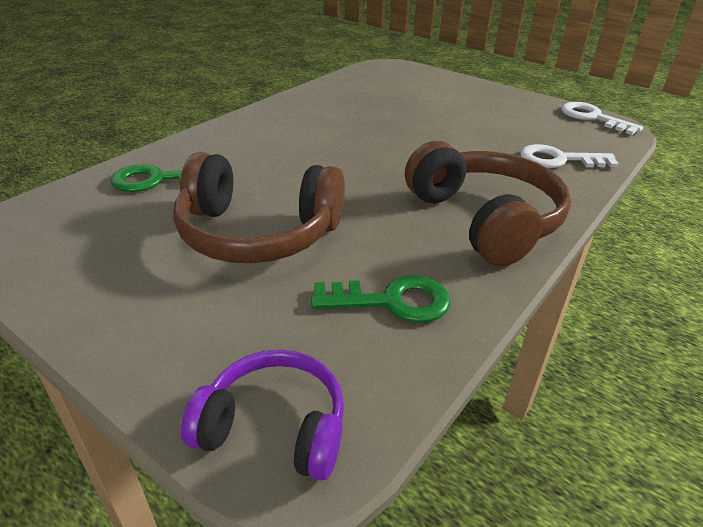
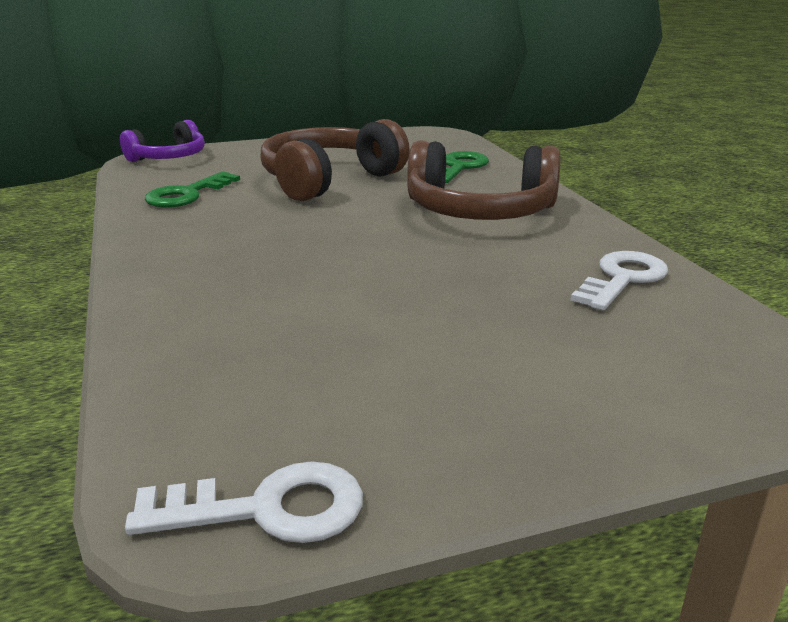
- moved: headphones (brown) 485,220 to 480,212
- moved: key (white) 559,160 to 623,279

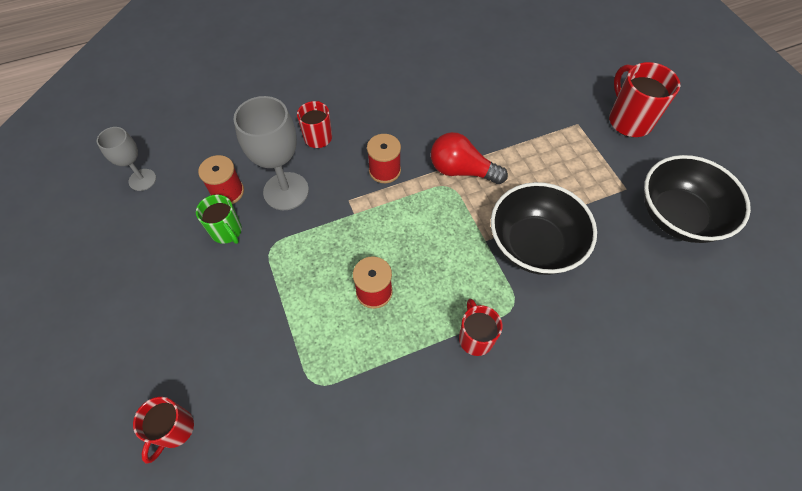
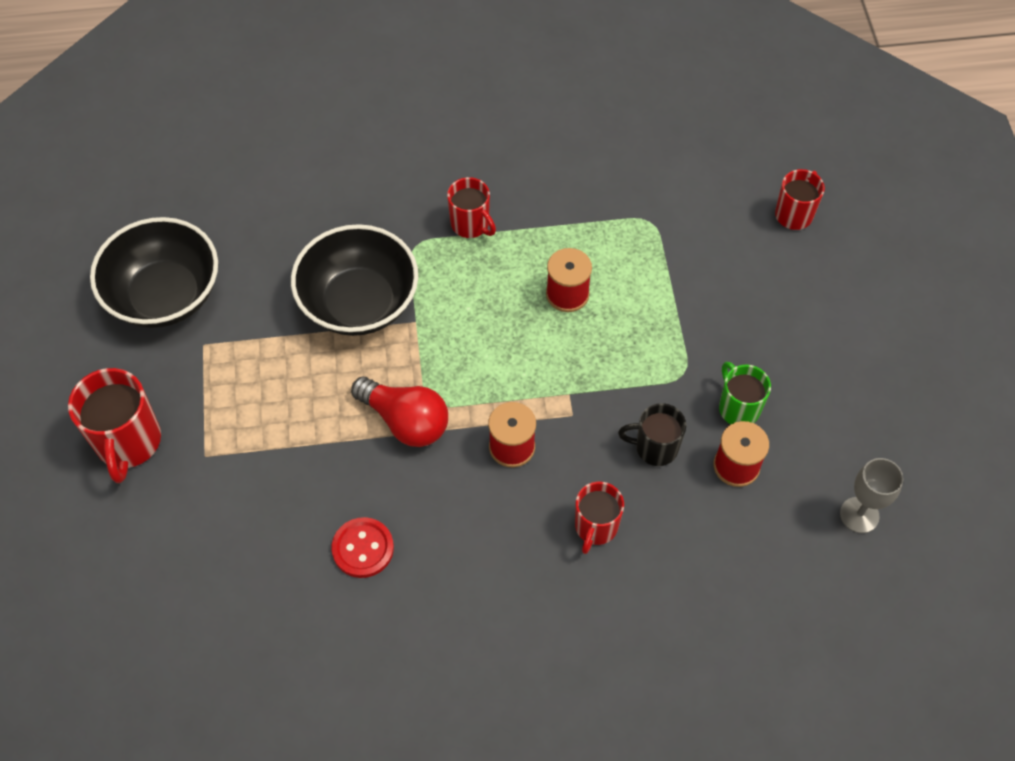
- added: button (red) 363,548
- turned: mug (red) 475,338 = 471,224 45 degrees counterclockwise
- replaced: goblet (grey) 286,191 to mug (black) 655,447

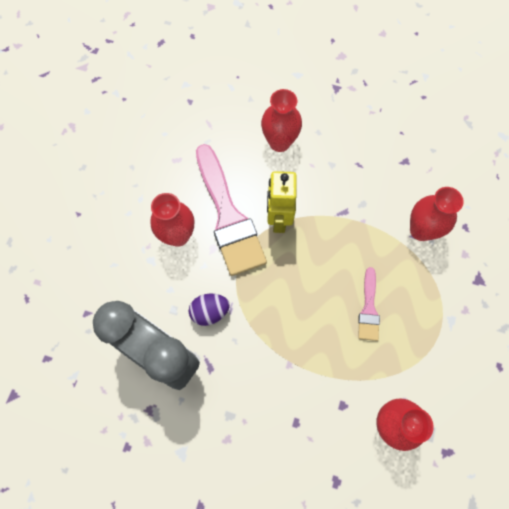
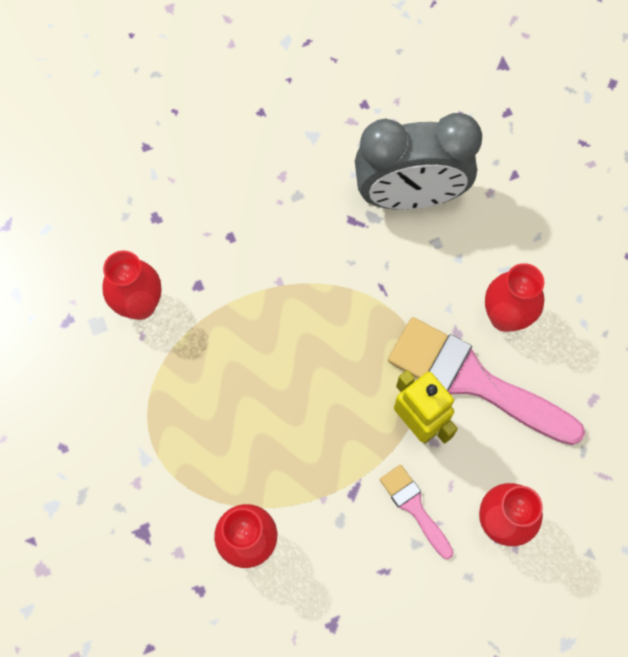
- moved: brush (pink) 369,309 to 414,507
- removed: egg (purple) 210,312

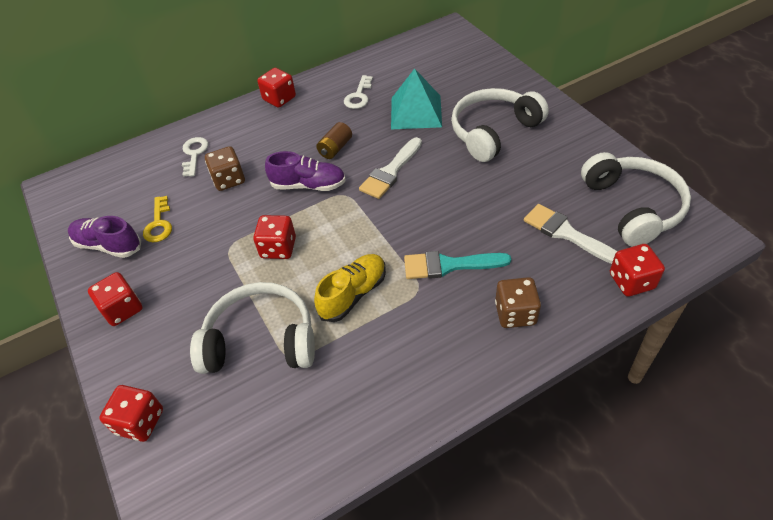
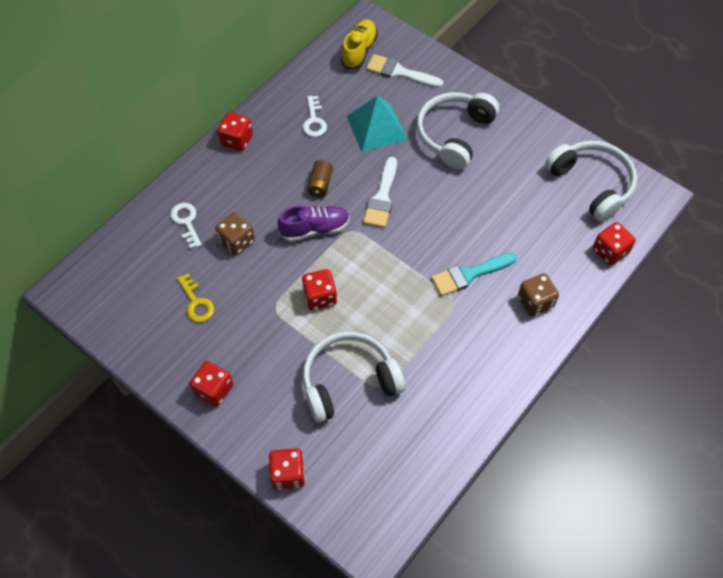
- moved: shoe (yellow) 353,294 to 359,51
- moved: brush (white) 566,233 to 399,72
- removed: shoe (purple) 108,245

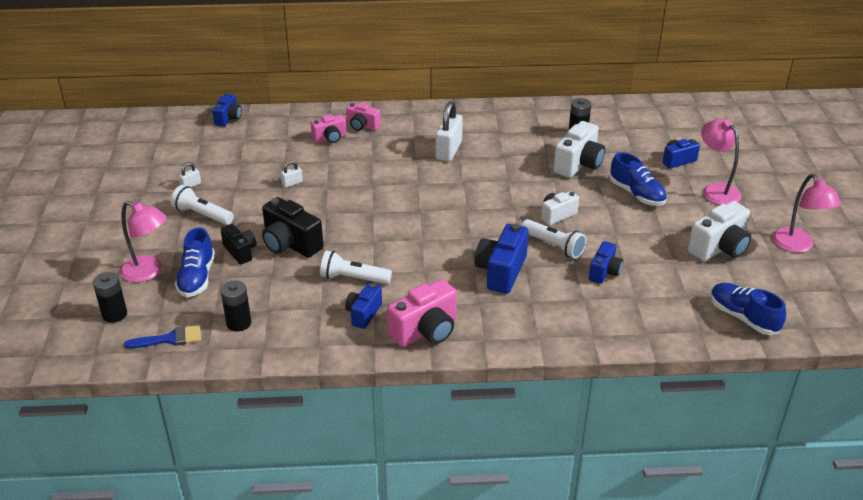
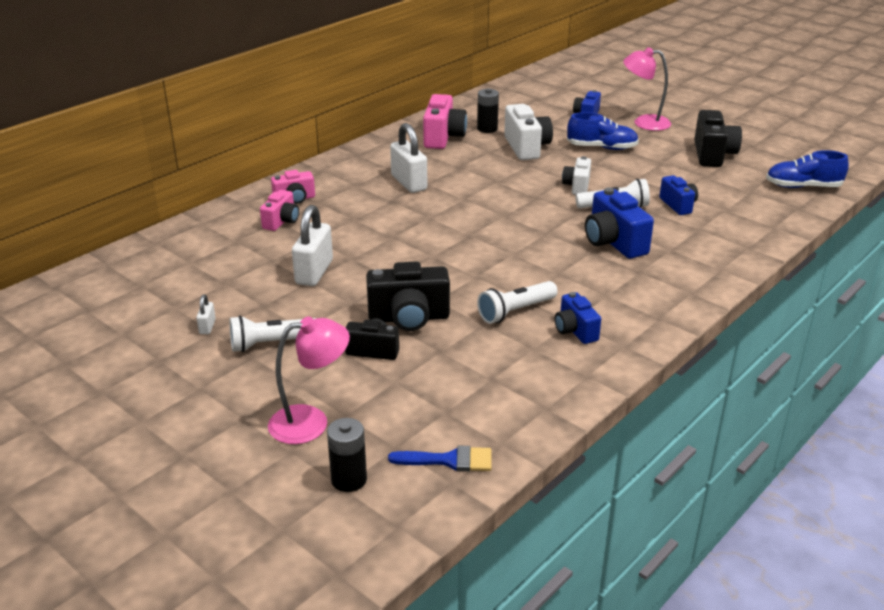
- resized: padlock (white) 292,183 = 314,272 x2.15
- turned: brush (blue) 170,339 = 449,460 60 degrees clockwise
- moved: camera (pink) 426,331 to 443,137
- recoloured: camera (white) 719,248 to camera (black) 713,155
- removed: shoe (blue) 197,278
- removed: camera (blue) 228,118
- removed: battery (black) 239,323
- removed: lamp (pink) 797,246

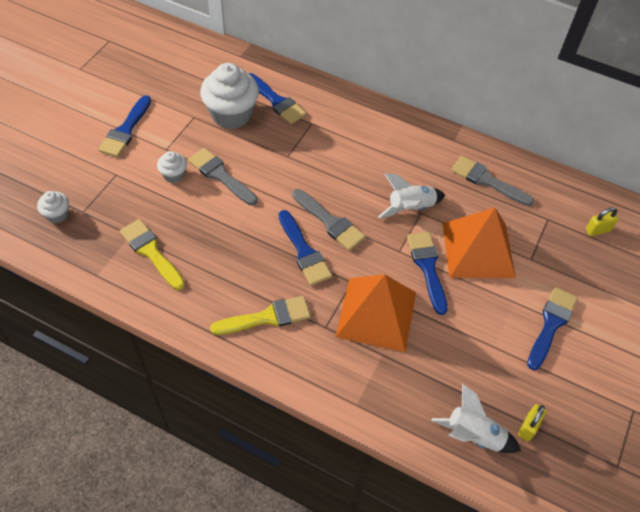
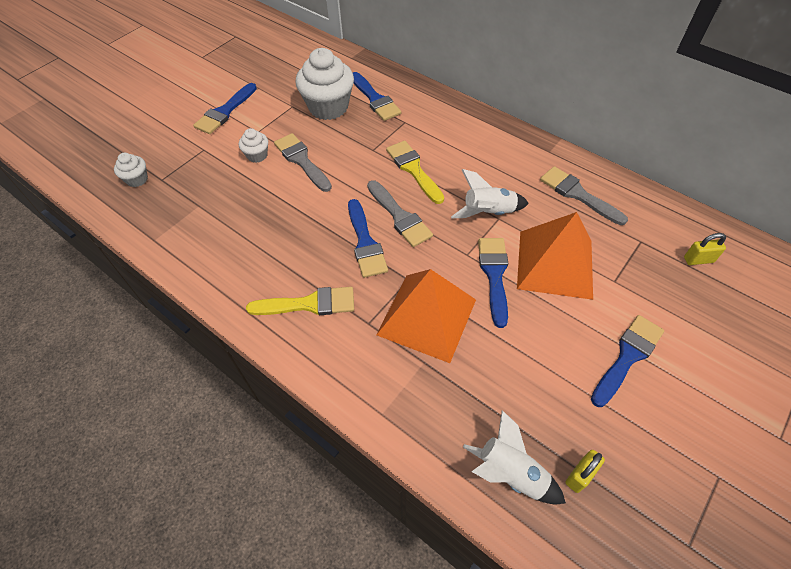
- moved: brush (yellow) 151,252 to 413,169

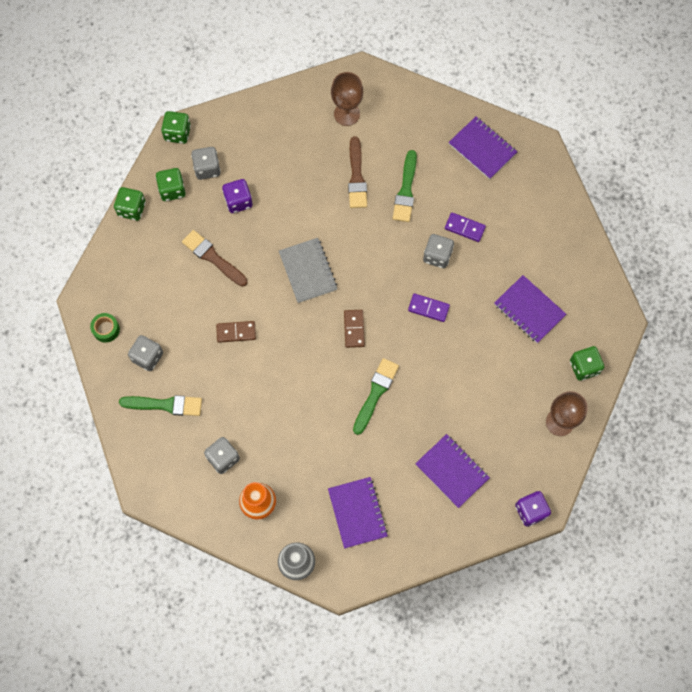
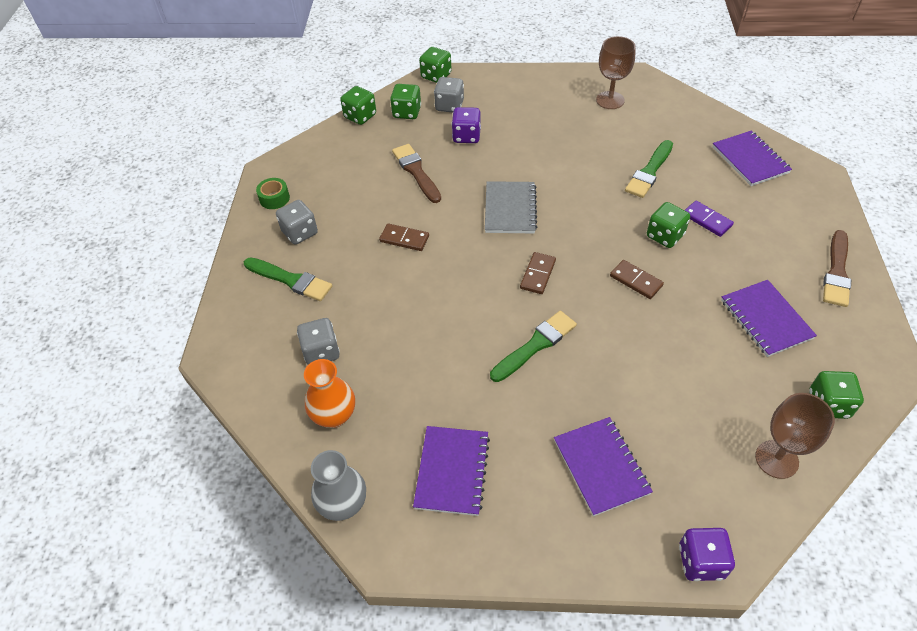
- recoloured: domino (purple) 428,308 to domino (brown) 636,281
- recoloured: dice (grey) 437,256 to dice (green) 665,236
- moved: brush (brown) 356,177 to 836,272

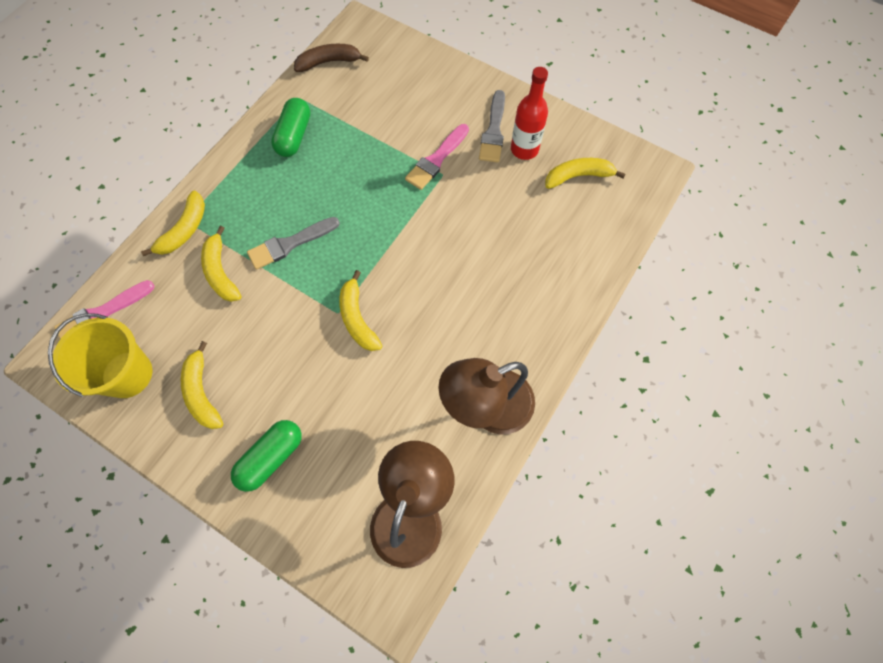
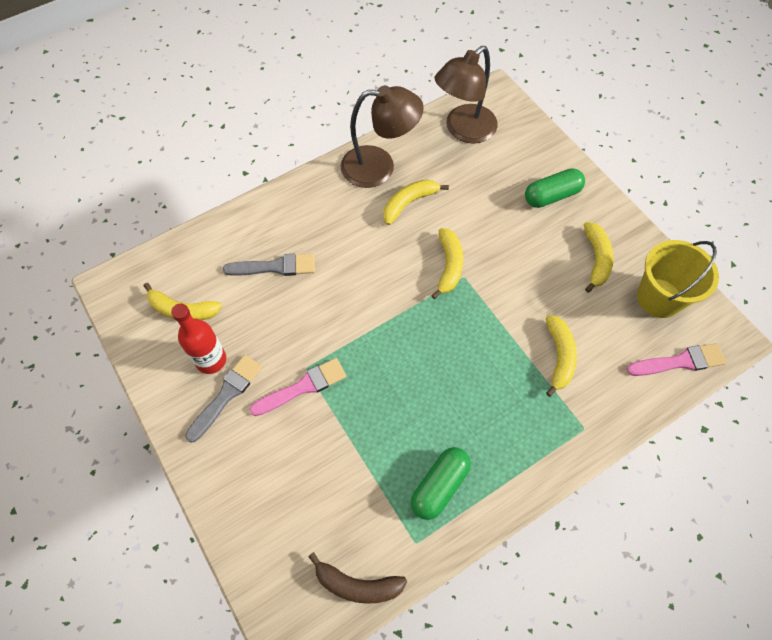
- moved: brush (grey) 290,244 to 275,267
- moved: banana (yellow) 184,230 to 409,203

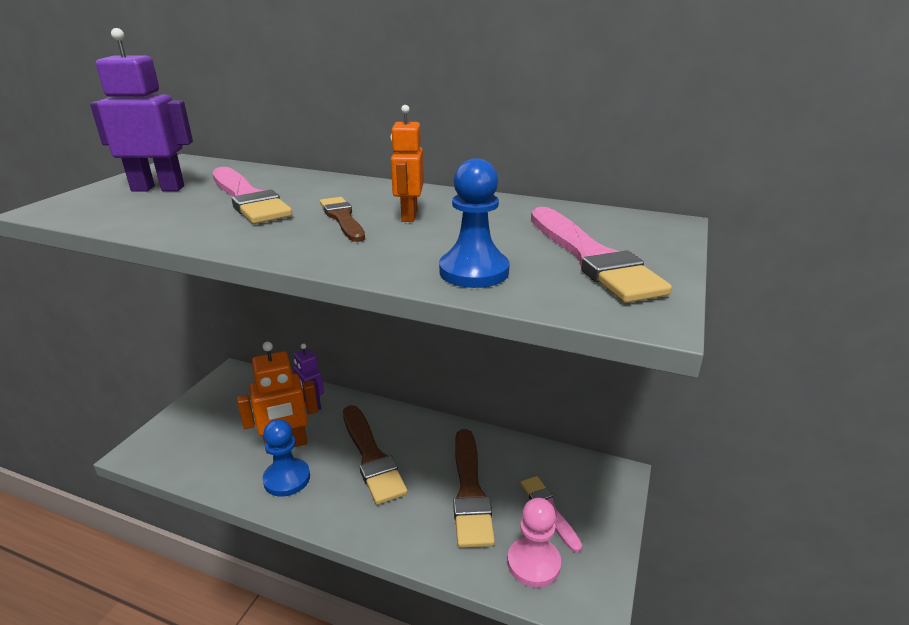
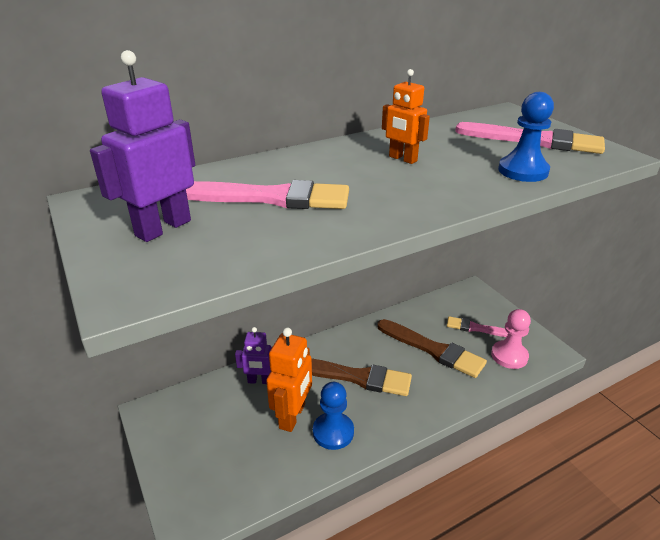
- removed: brush (brown) 342,218

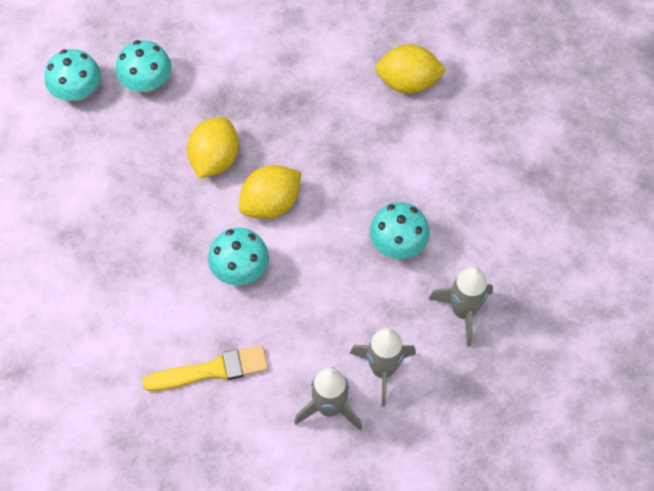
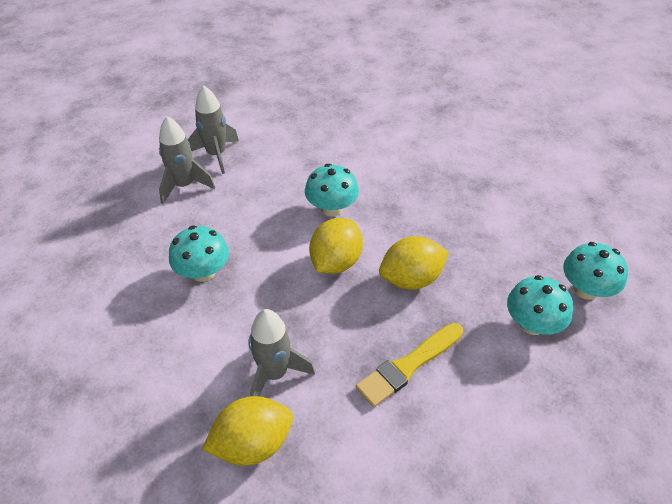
- moved: rocket (grey) 463,311 to 275,373
- moved: brush (yellow) 211,370 to 408,365
- turned: lemon (yellow) 215,159 = 411,279 75 degrees clockwise

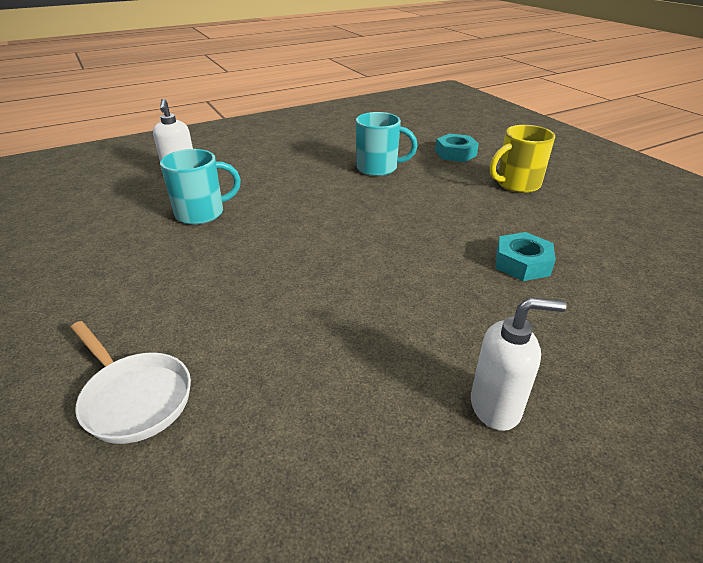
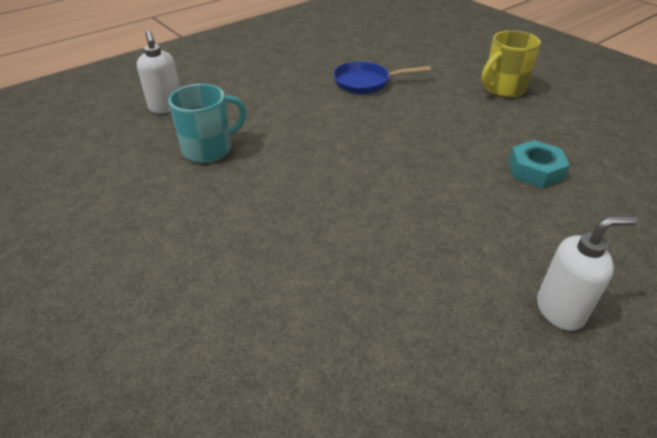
- replaced: mug (turquoise) 378,168 to pan (blue) 366,83
- removed: pan (white) 134,398
- removed: nut (turquoise) 455,153

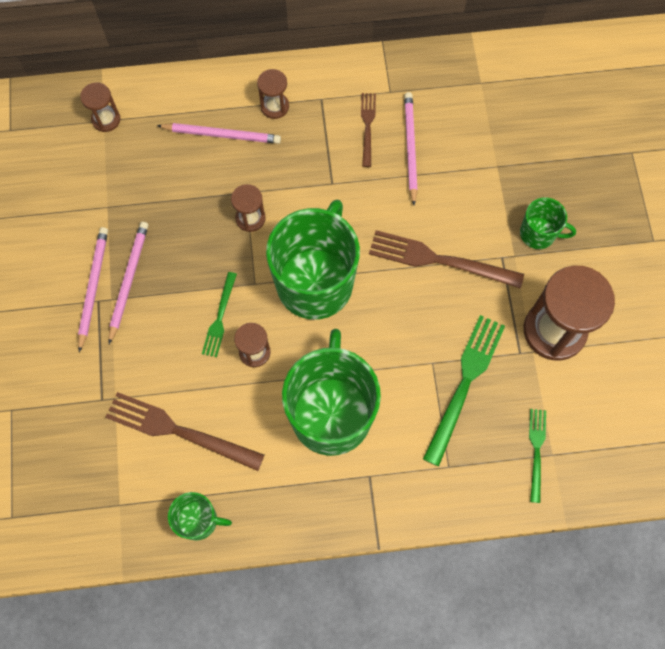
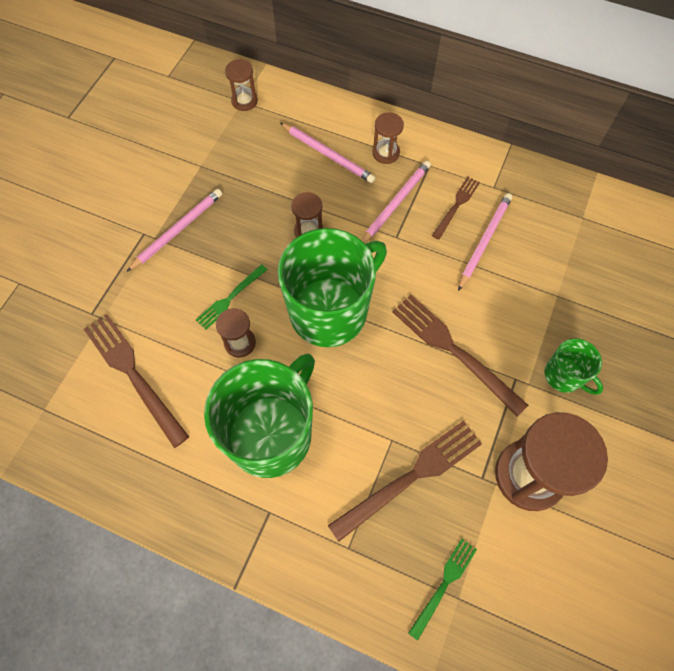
- recoloured: fork (green) 465,384 to fork (brown) 411,477
- moved: pencil (pink) 93,287 to 395,203
- removed: mug (green) 199,520

